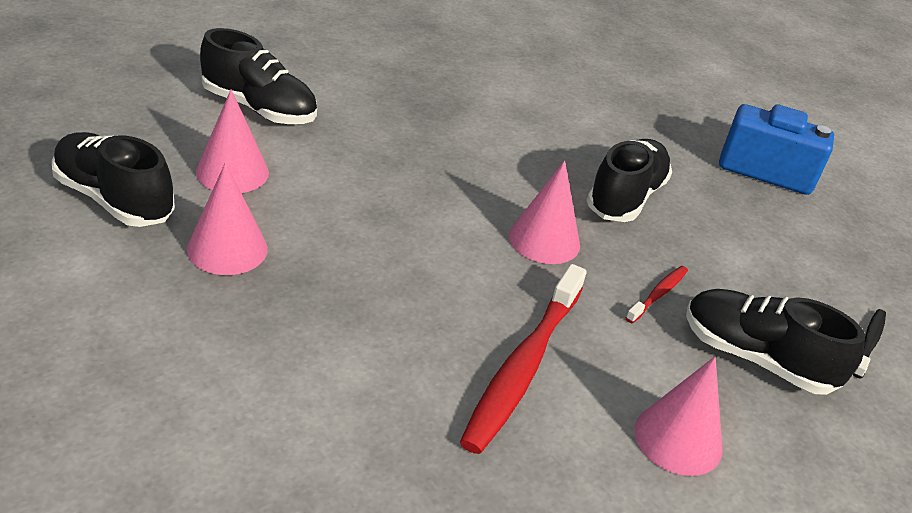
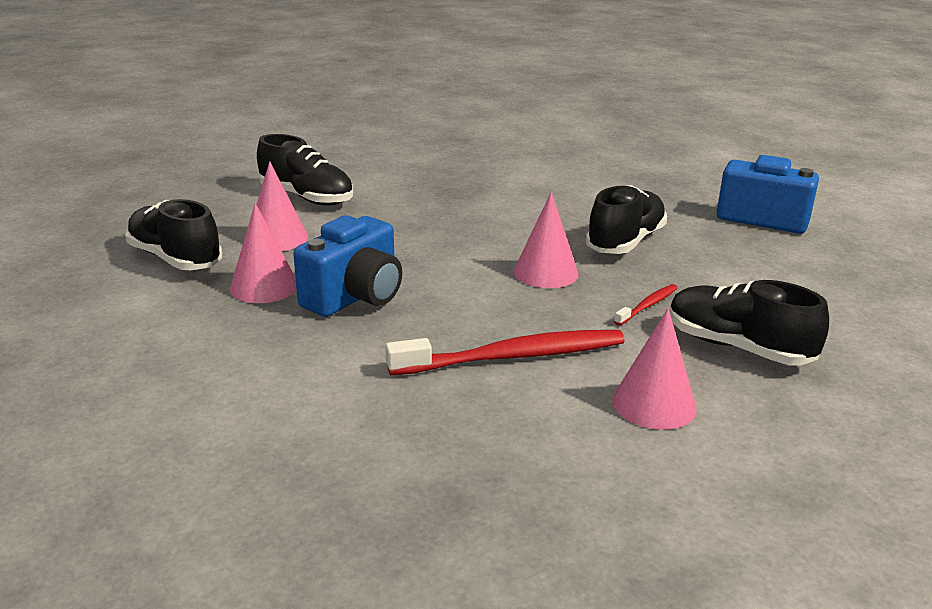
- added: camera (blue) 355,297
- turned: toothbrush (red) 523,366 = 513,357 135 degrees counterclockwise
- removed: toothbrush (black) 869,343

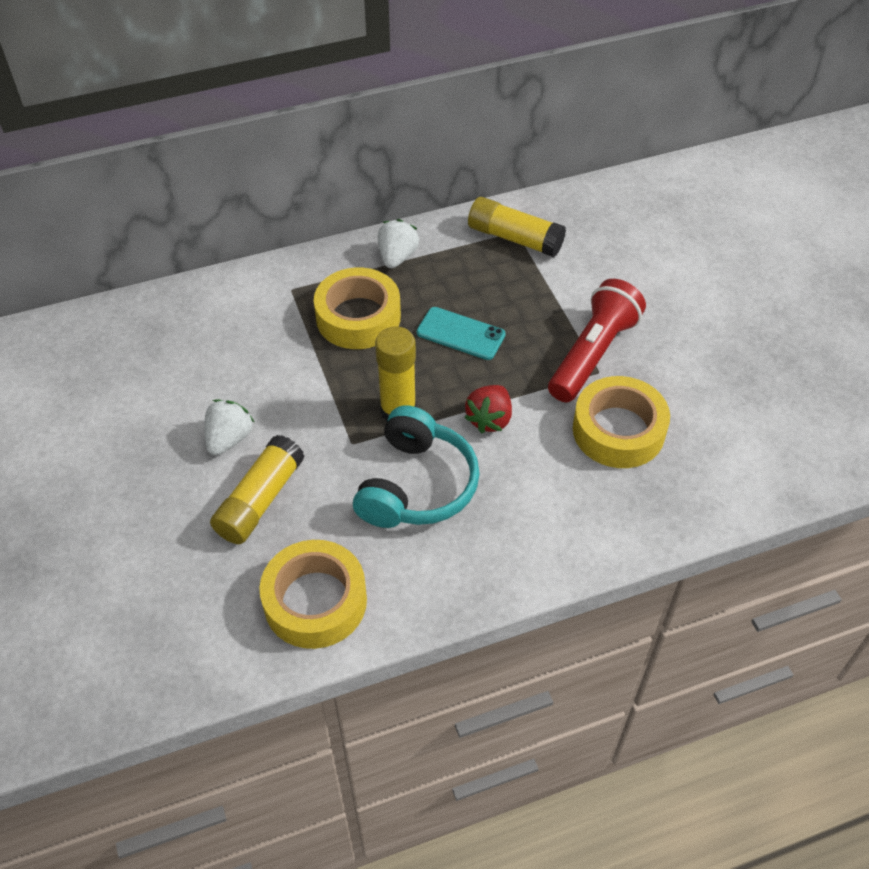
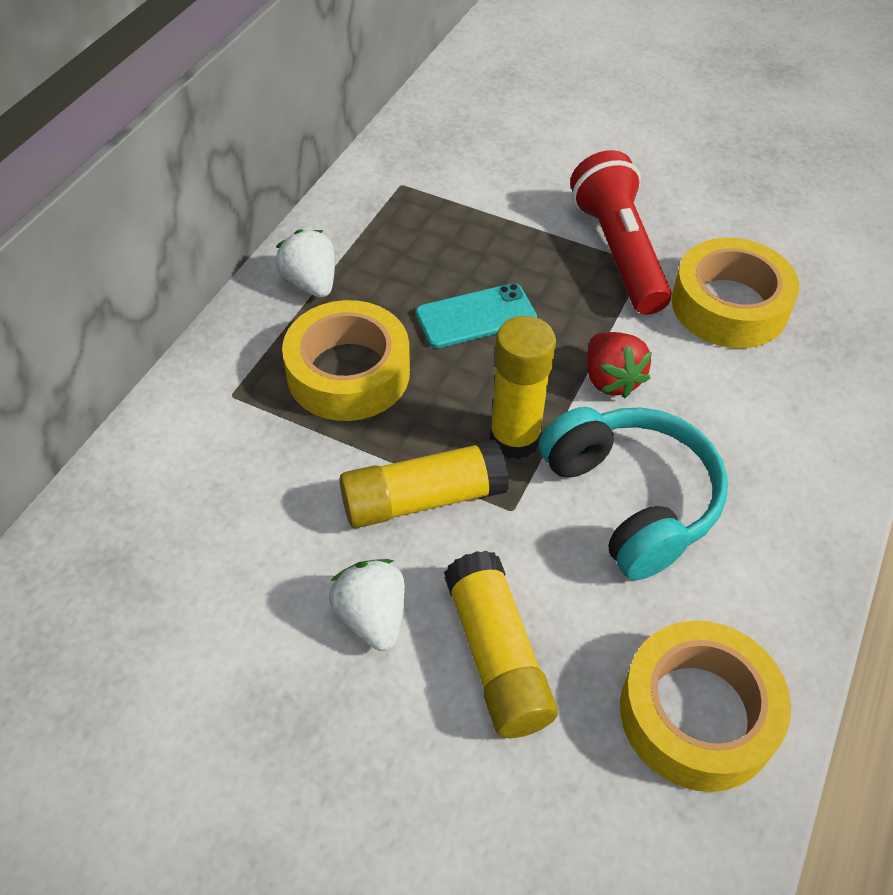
- moved: glue stick (yellow) 515,238 to 423,499

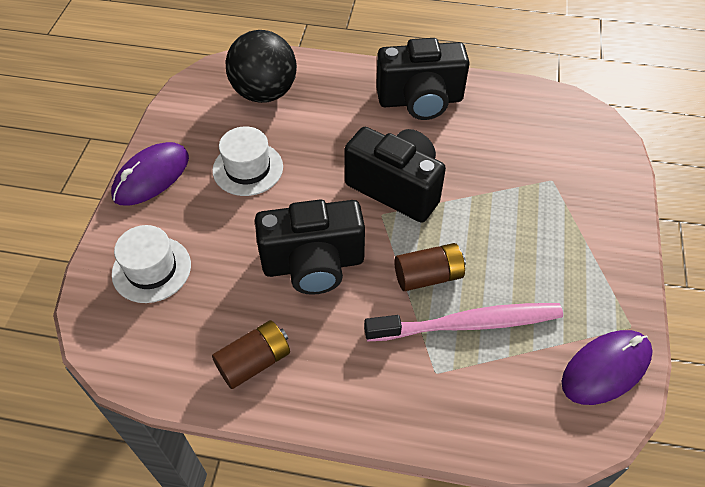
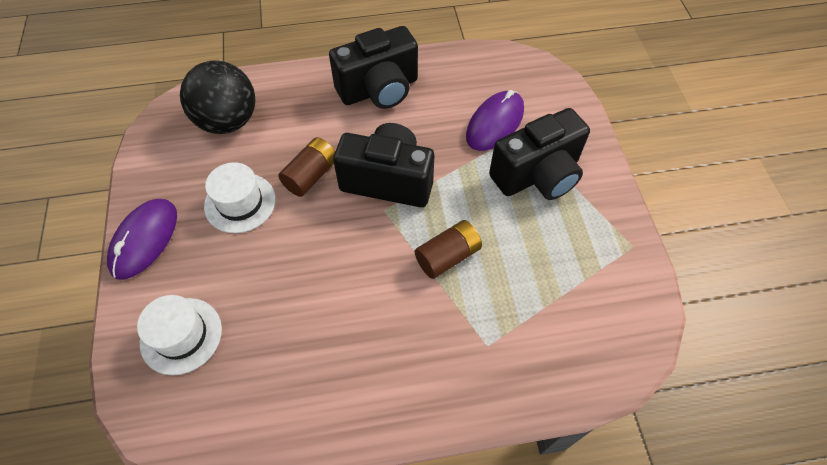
- moved: battery (brown) 254,362 to 311,175
- moved: mouse (purple) 606,368 to 495,123
- moved: camera (black) 313,264 to 537,175
- removed: toothbrush (pink) 468,324

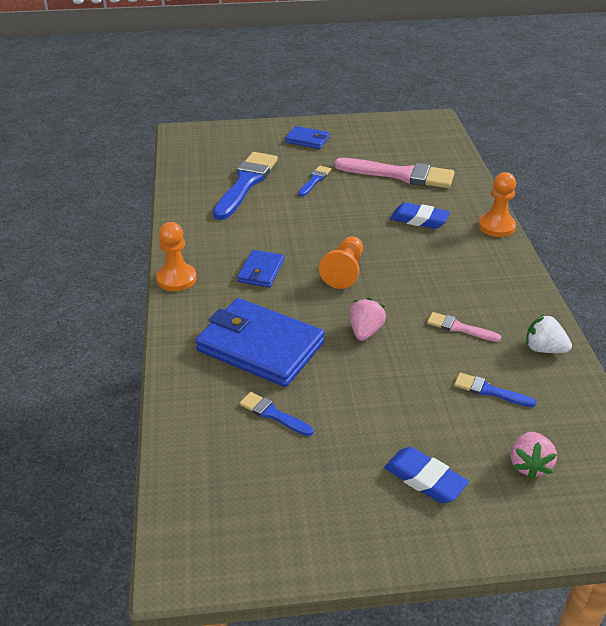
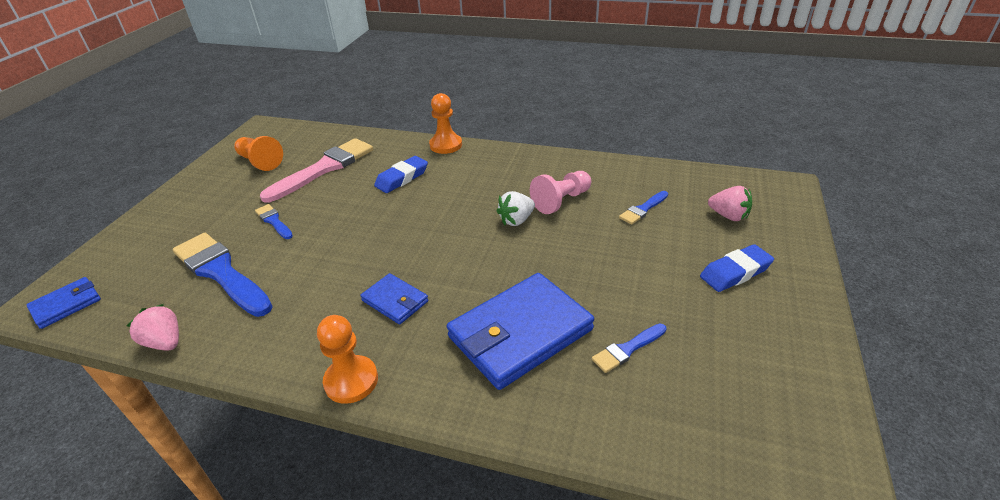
- moved: wallet (blue) 307,140 to 66,305
- moved: strawberry (pink) 365,331 to 165,342
- moved: pawn (orange) 344,271 to 260,162
- moved: strawberry (white) 544,349 to 516,220
- replaced: brush (pink) 459,328 to pawn (pink) 561,201

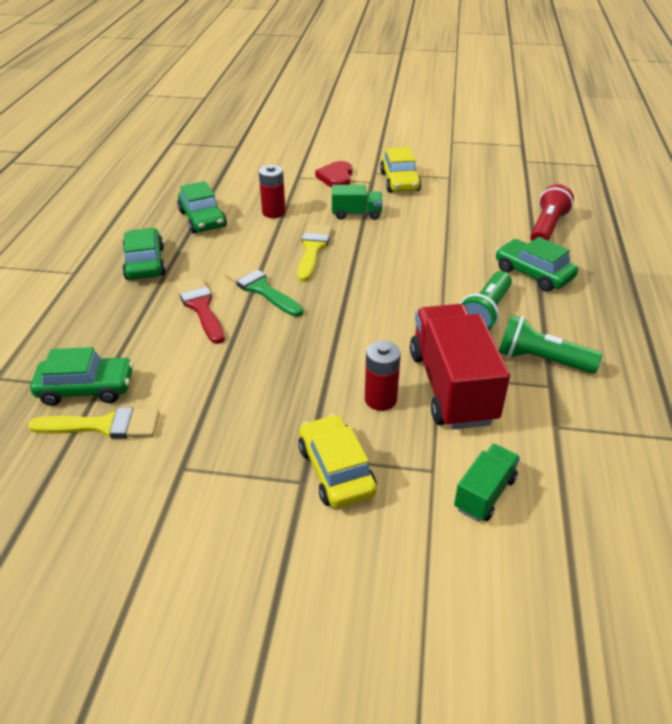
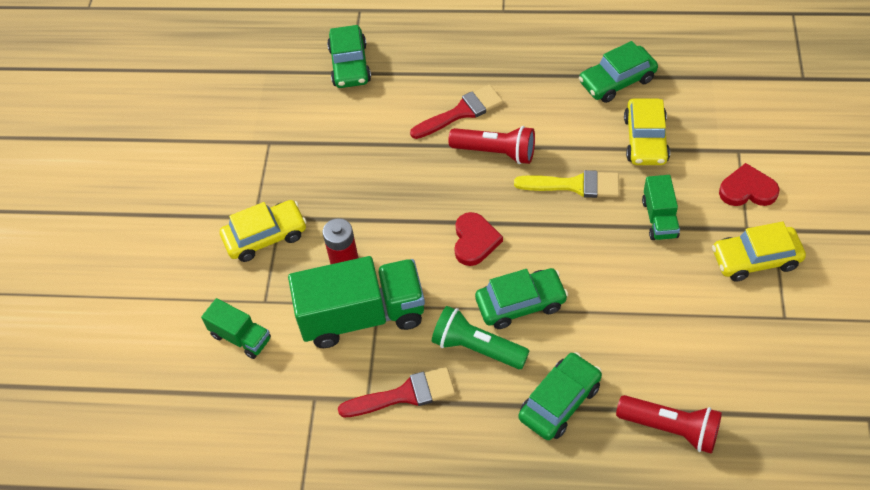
- recoloured: truck (red) 452,387 to truck (green) 362,316
- replaced: flashlight (green) 541,360 to brush (red) 404,394
- replaced: brush (green) 261,289 to flashlight (red) 495,152
- added: heart (red) 475,241
- moved: car (green) 145,263 to 520,303
- replaced: battery (red) 273,212 to car (yellow) 645,139
- removed: brush (yellow) 104,425

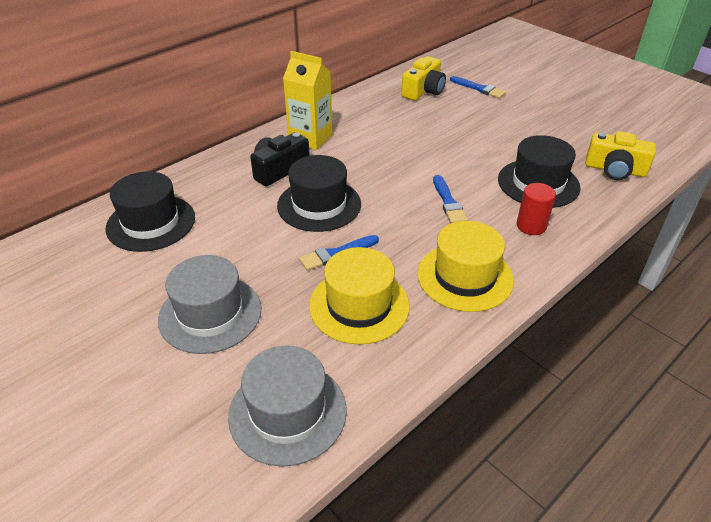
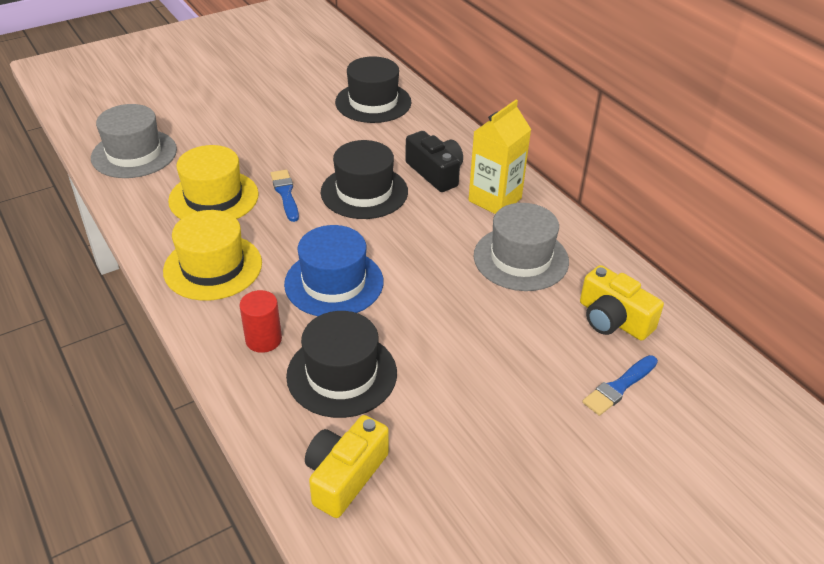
- replaced: brush (blue) 448,202 to hat (blue) 334,283
- moved: hat (grey) 210,314 to 521,258

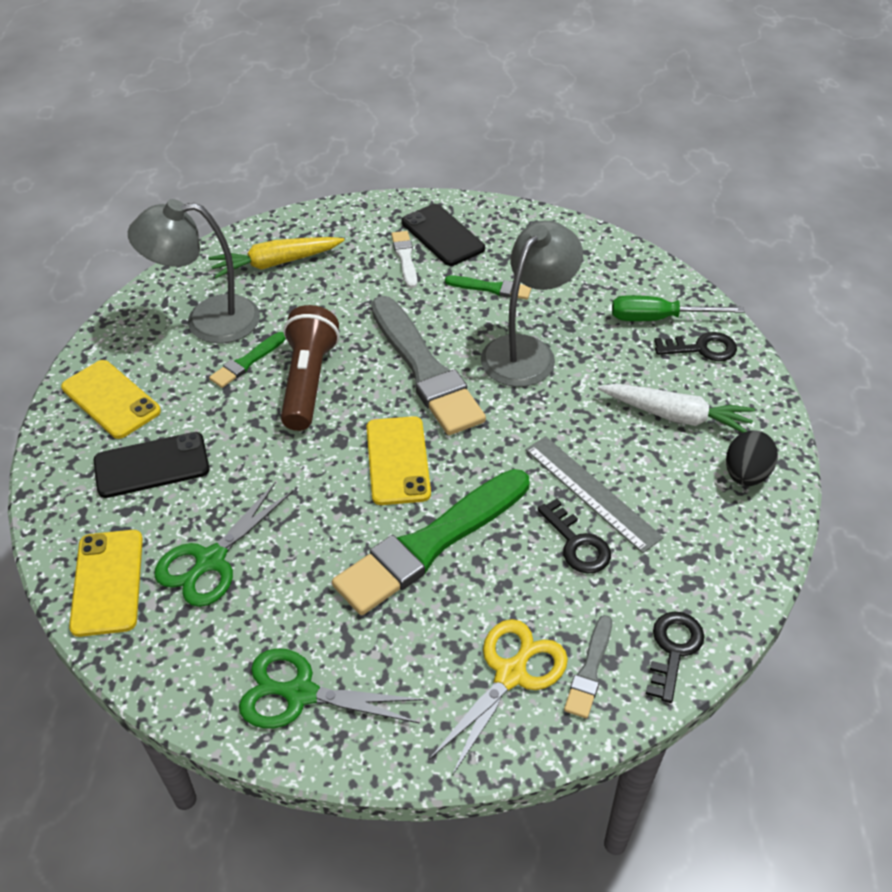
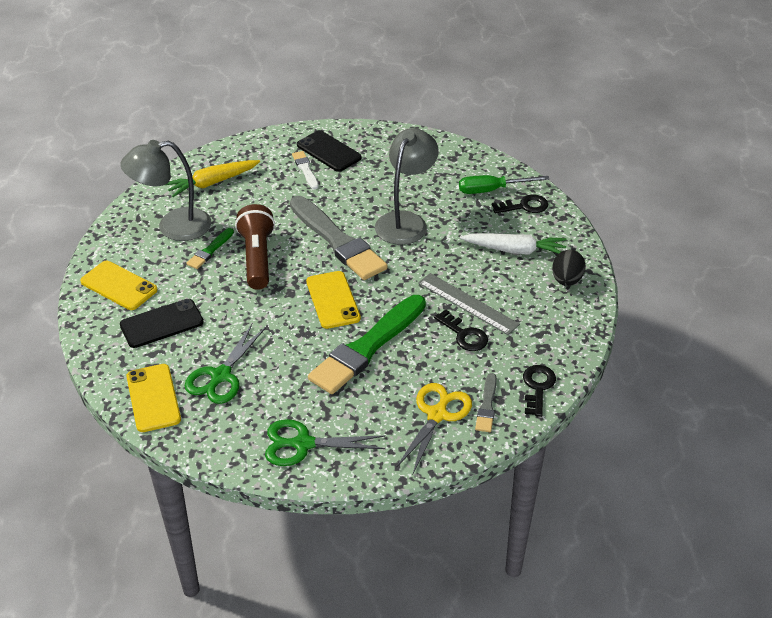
- removed: brush (green) 491,288

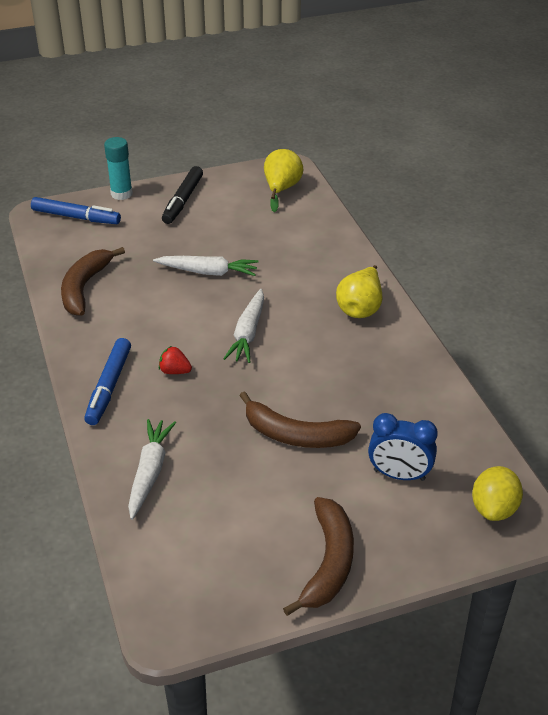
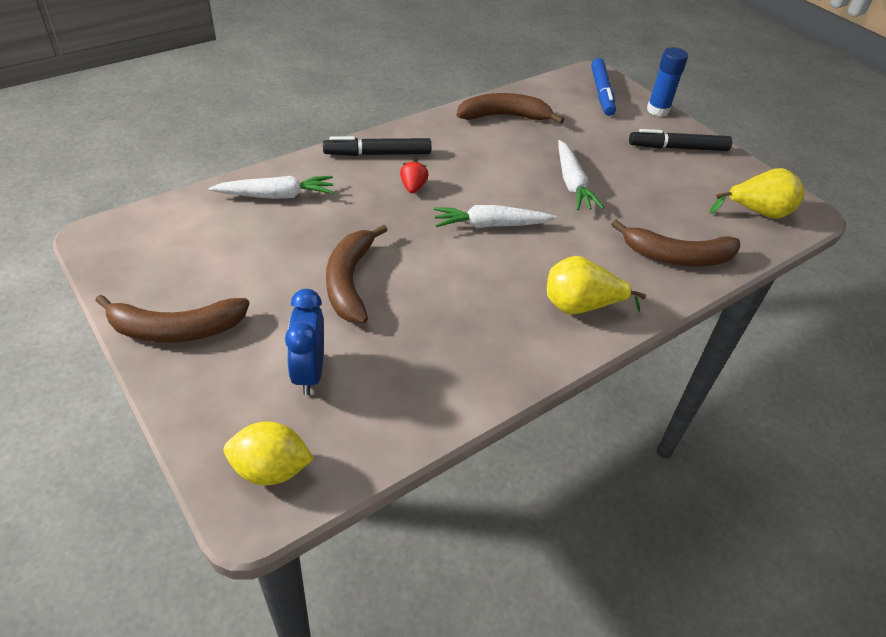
- recoloured: marker (blue) 109,387 to marker (black) 377,154
- added: banana (brown) 677,256
- recoloured: glue stick (turquoise) 121,194 to glue stick (blue) 657,110

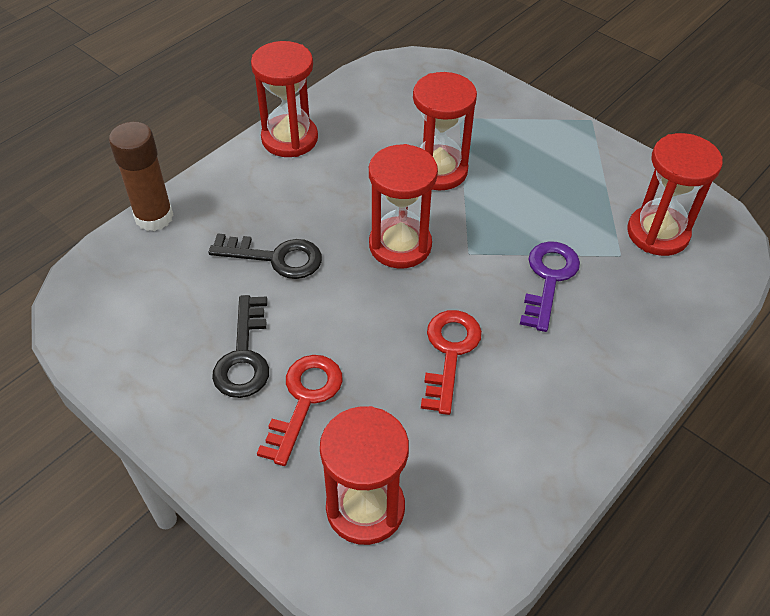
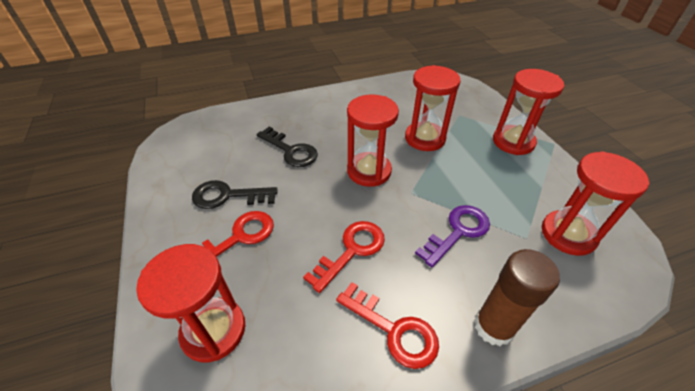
- turned: key (black) 244,355 = 228,196 60 degrees clockwise
- added: key (red) 393,330
- moved: glue stick (brown) 154,217 to 493,326
- moved: hourglass (red) 289,139 to 513,142

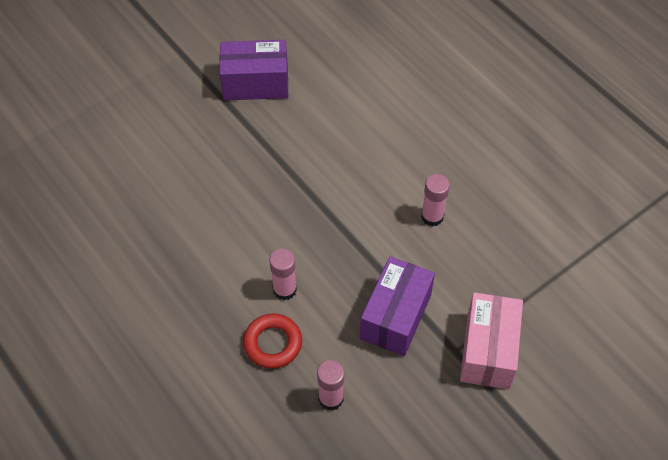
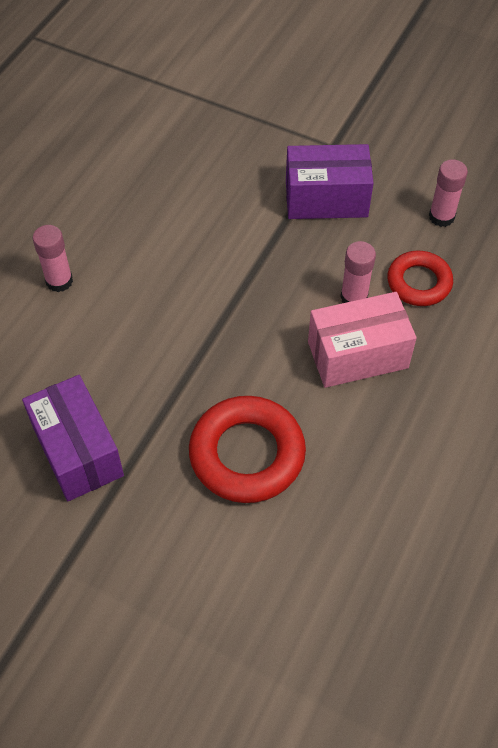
- moved: glue stick (pink) 432,217 to 59,281
- added: ring (red) 247,454
- moved: box (pink) 488,351 to 357,355

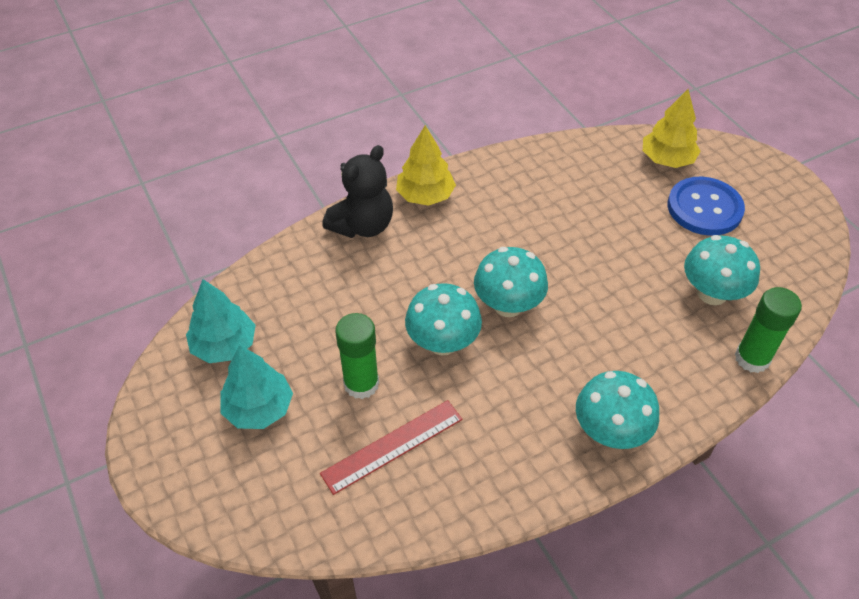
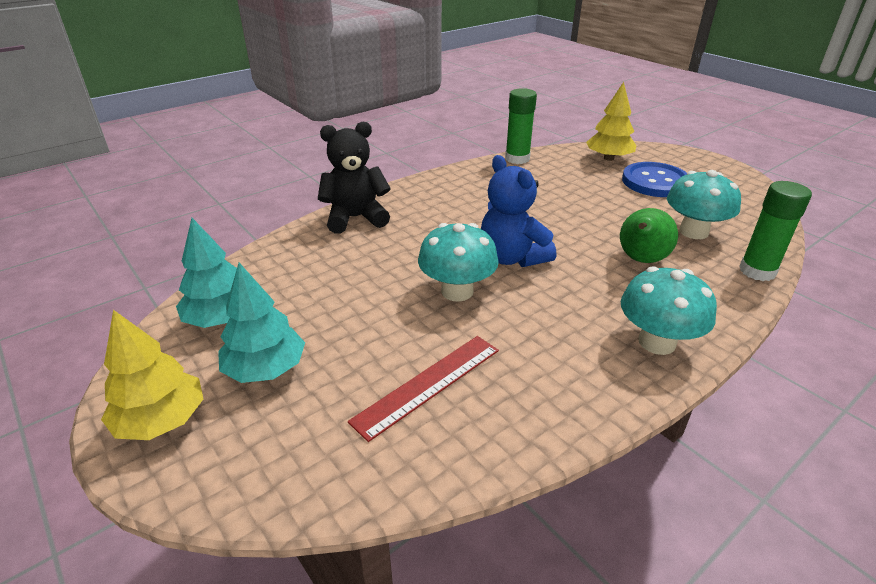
- moved: tree (yellow) 425,196 to 161,420
- turned: teddy bear (black) 363,226 = 355,218 135 degrees counterclockwise
- replaced: mushroom (turquoise) 508,305 to teddy bear (blue) 512,258
- moved: glue stick (green) 361,384 to 517,159
- added: pear (green) 641,260

